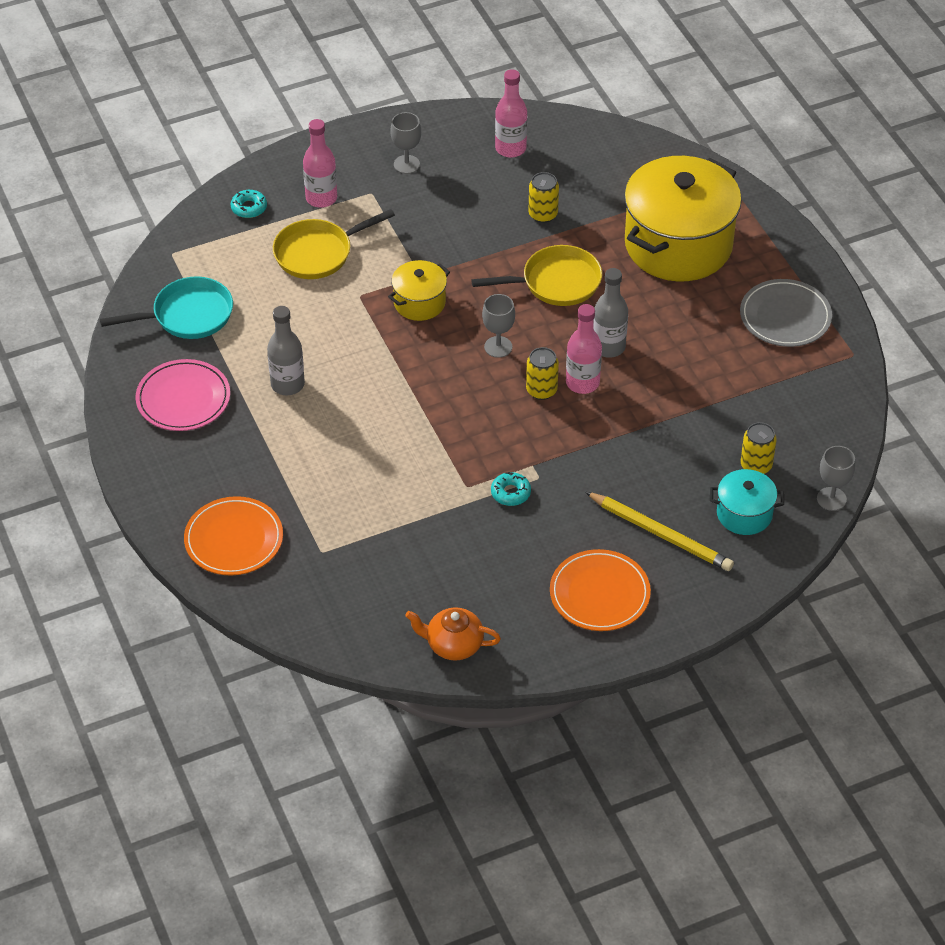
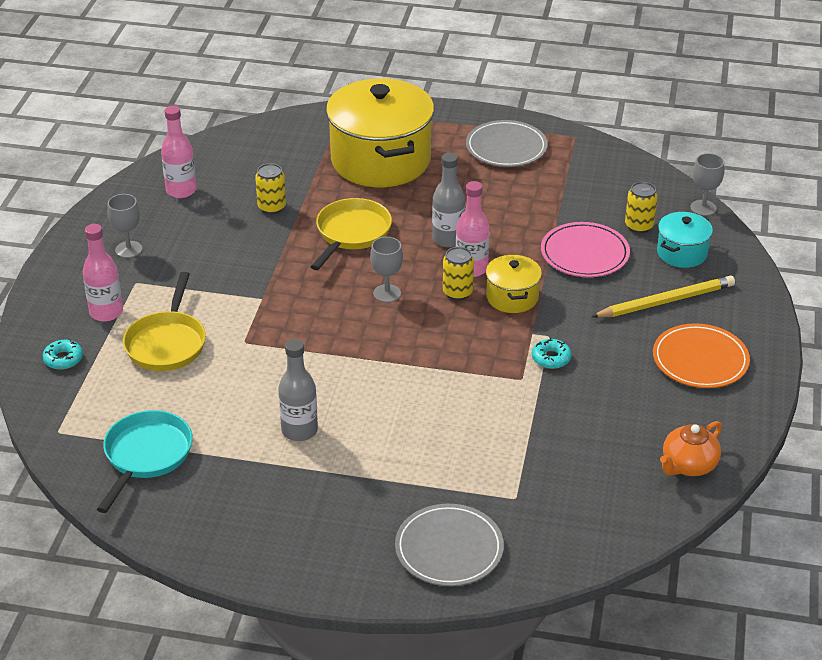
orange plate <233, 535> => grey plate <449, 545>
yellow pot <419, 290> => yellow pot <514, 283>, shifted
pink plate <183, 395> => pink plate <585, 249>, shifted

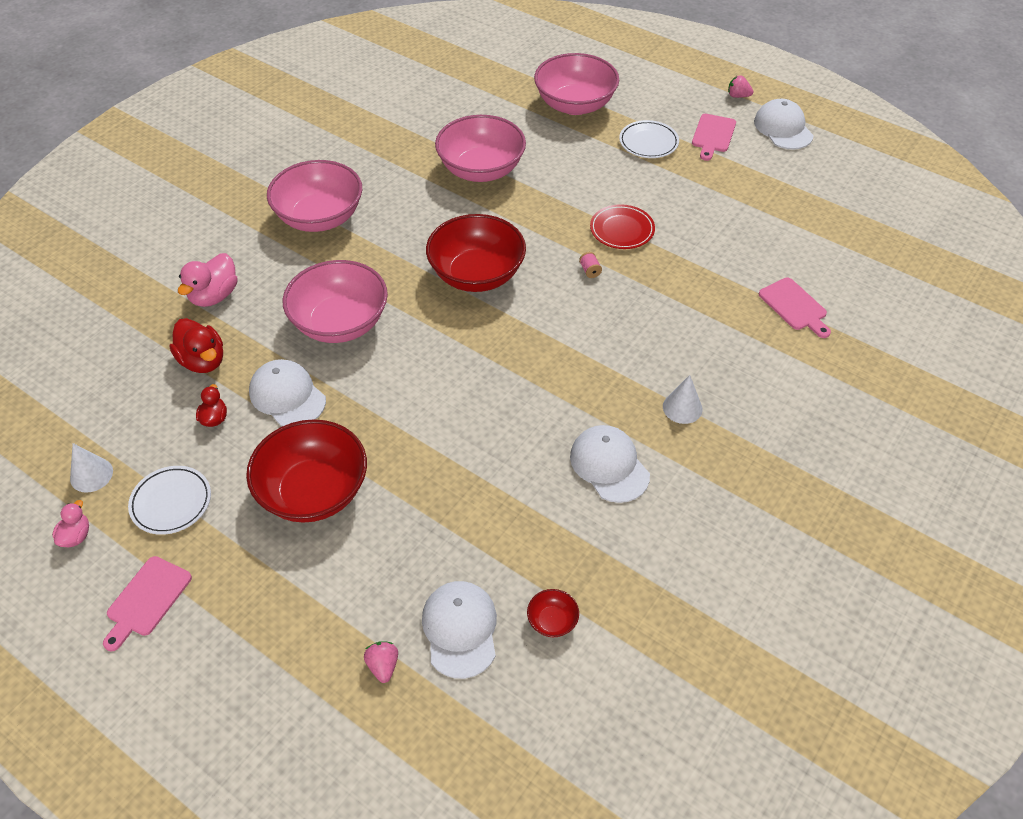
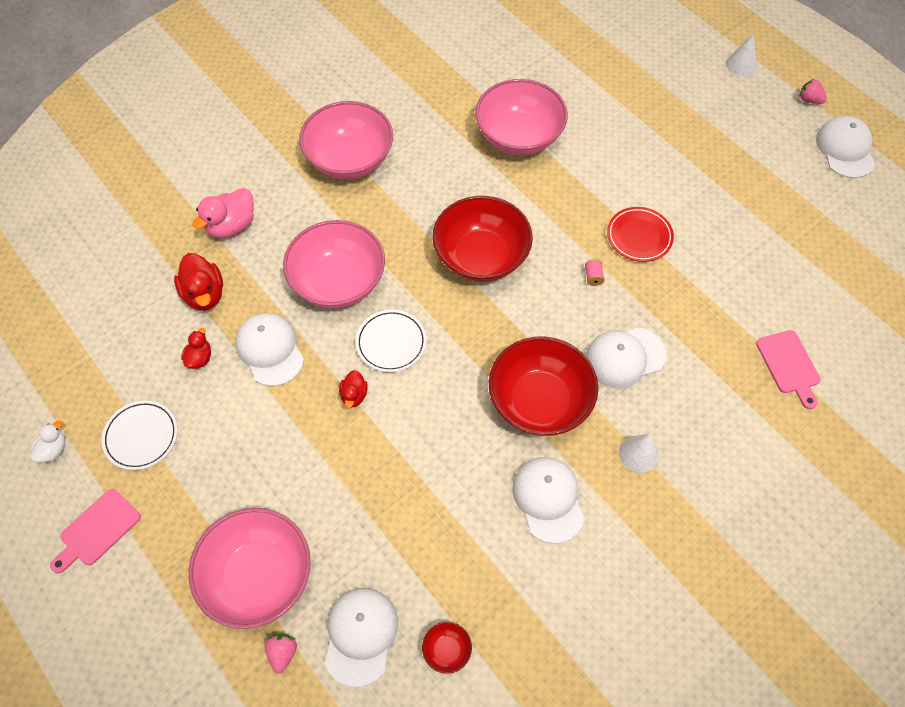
pink duck <70, 523> => white duck <47, 442>
pink bowl <576, 84> => pink bowl <250, 568>, shifted
nothing => red duck <353, 389>
white plate <649, 139> => white plate <391, 341>, shifted
red bowl <306, 471> => red bowl <543, 386>, shifted
nothing => white cap <626, 357>
white cone <91, 468> => white cone <741, 55>, shifted
pink cutting board <714, 137> => nothing

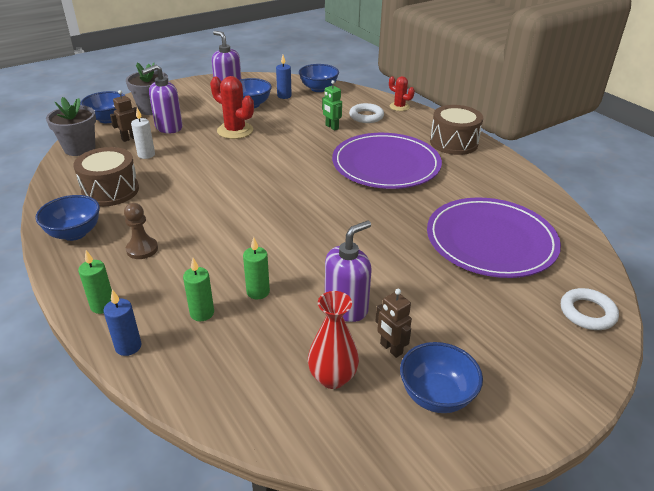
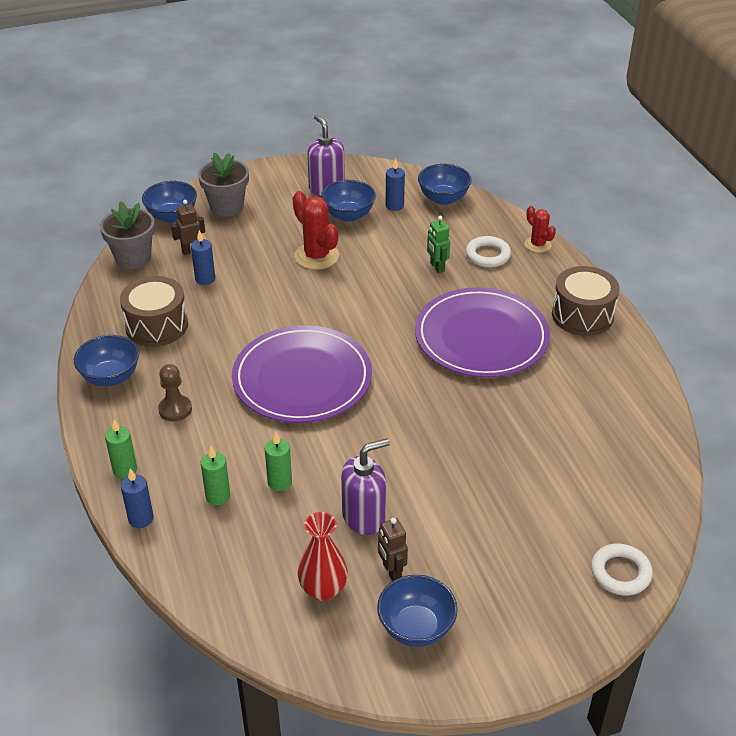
white candle <143, 133> => blue candle <203, 257>
purple plate <494, 237> => purple plate <302, 374>, shifted
purple soap dispenser <162, 99> => nothing

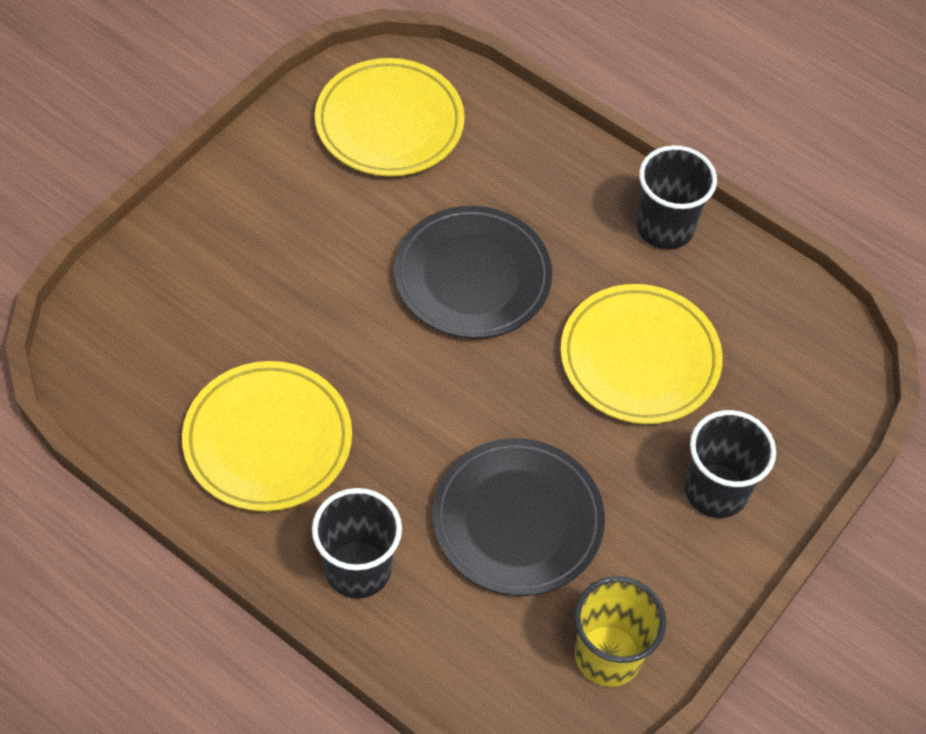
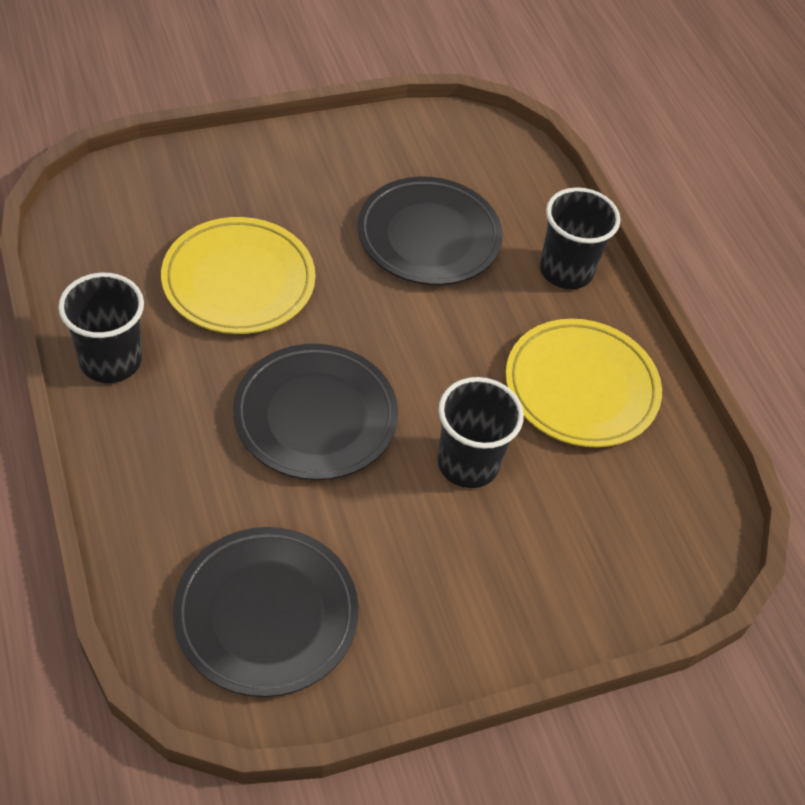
yellow plate <390, 117> => black plate <266, 612>
black cup <730, 464> => black cup <480, 432>, shifted
yellow cup <620, 631> => nothing

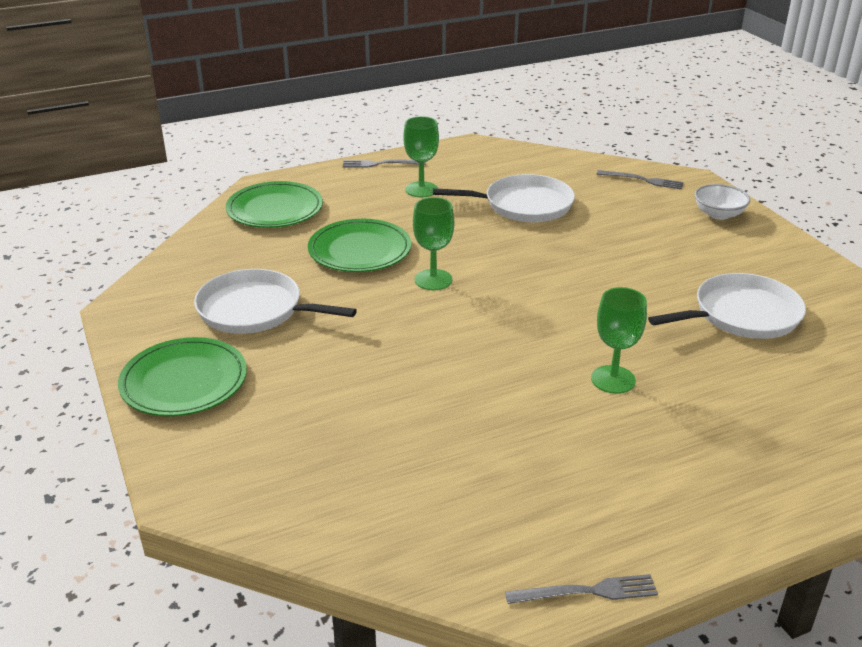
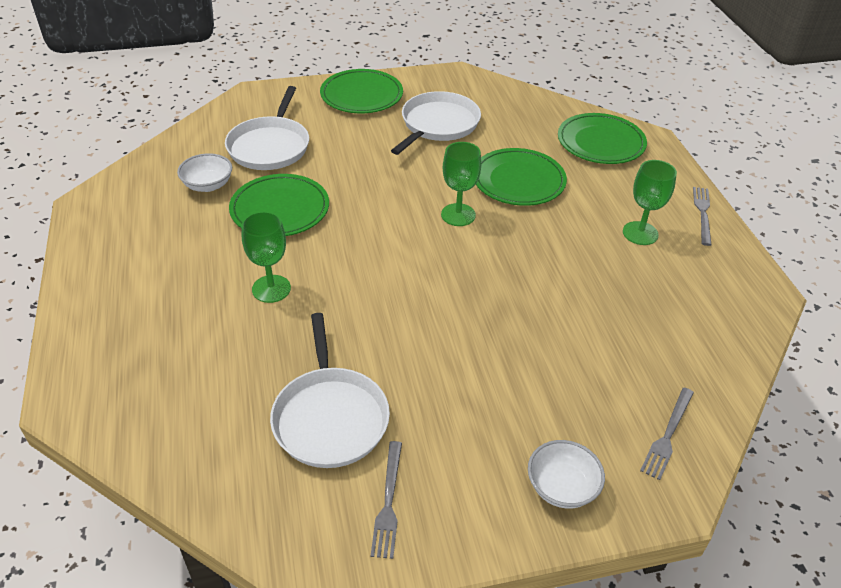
nothing => white bowl <204, 172>
white pan <504, 198> => white pan <267, 128>, shifted
nothing => green plate <279, 205>
grey fork <581, 589> => grey fork <386, 500>, shifted

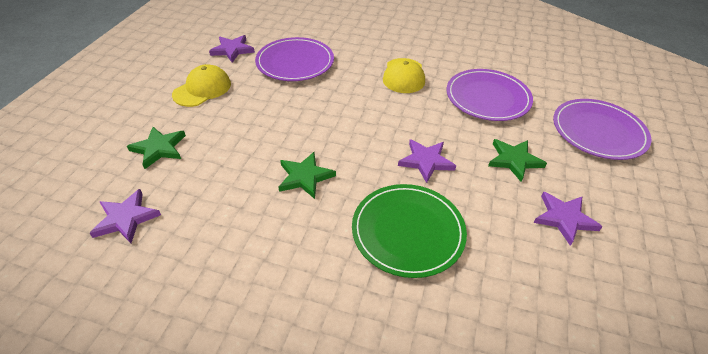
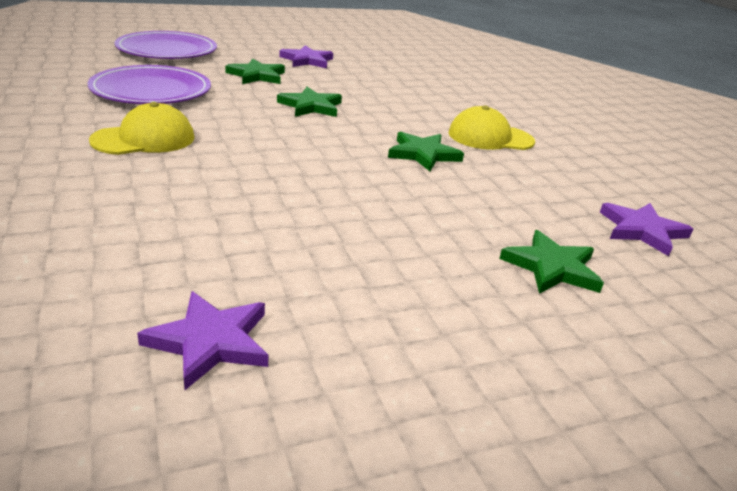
purple star <427, 161> => green star <309, 102>
yellow cap <201, 85> => yellow cap <492, 127>, shifted
purple plate <294, 59> => nothing
green plate <409, 231> => nothing

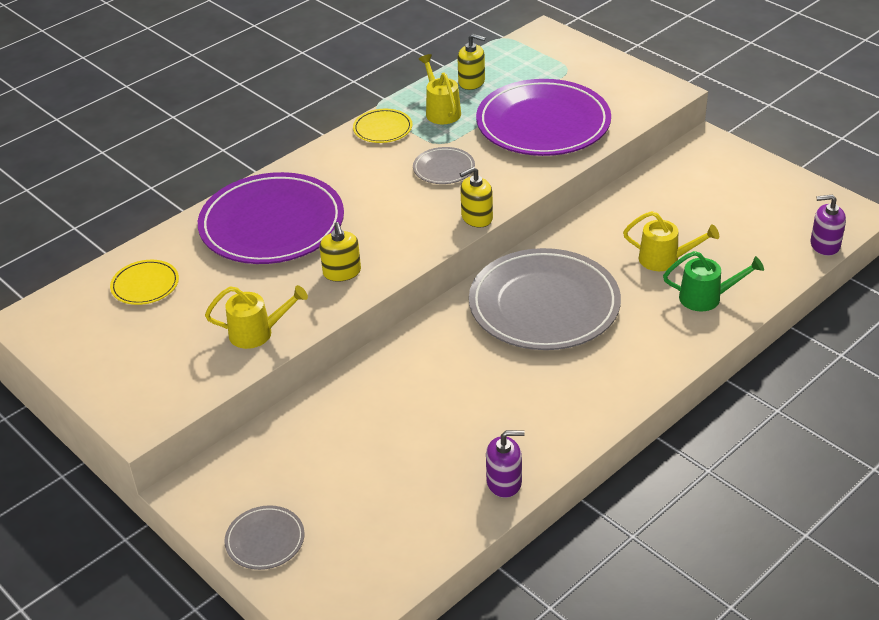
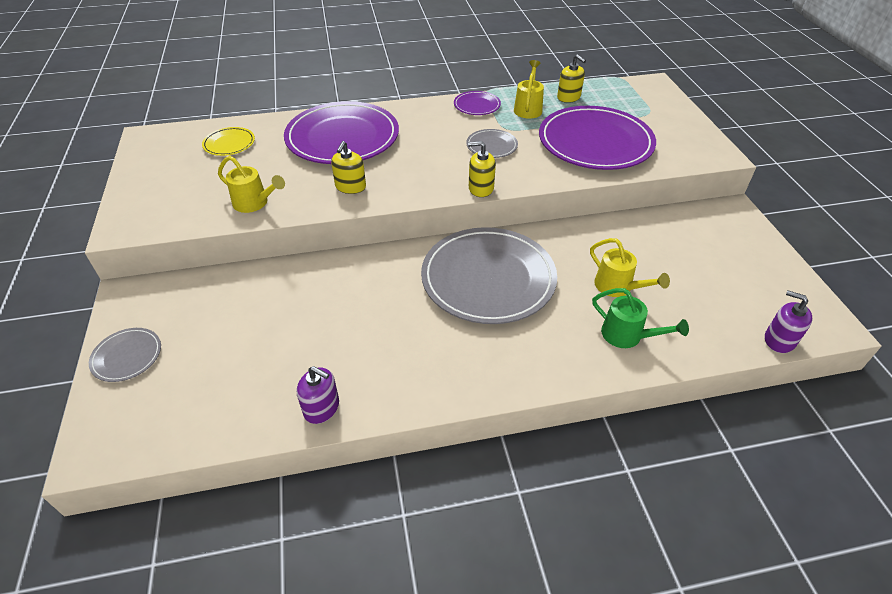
yellow plate <382, 126> => purple plate <477, 103>

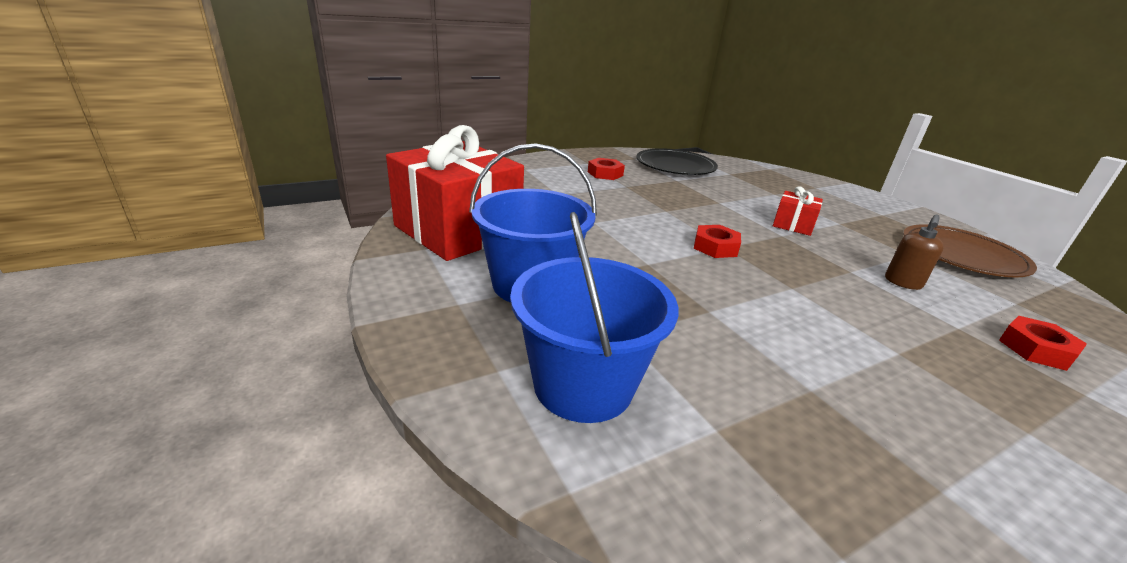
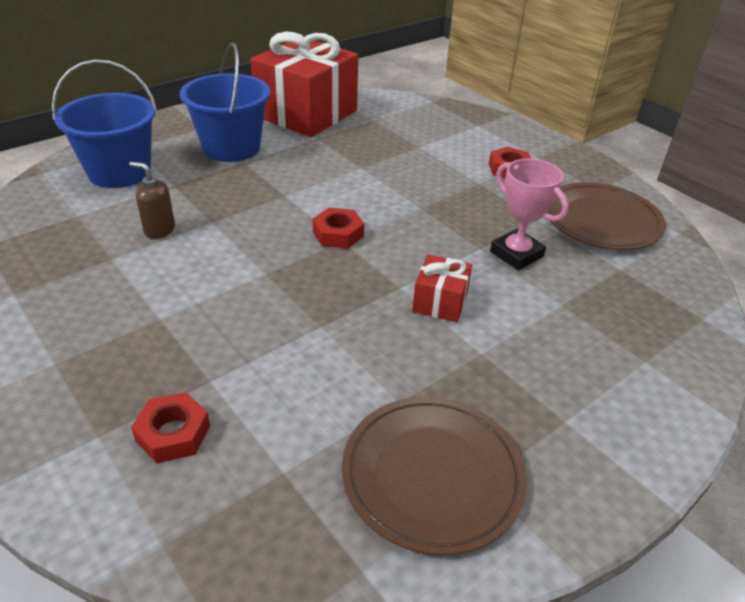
brown soap dispenser <914, 252> => brown soap dispenser <152, 200>, shifted
nothing => pink trophy <529, 214>
black plate <677, 161> => brown plate <606, 216>

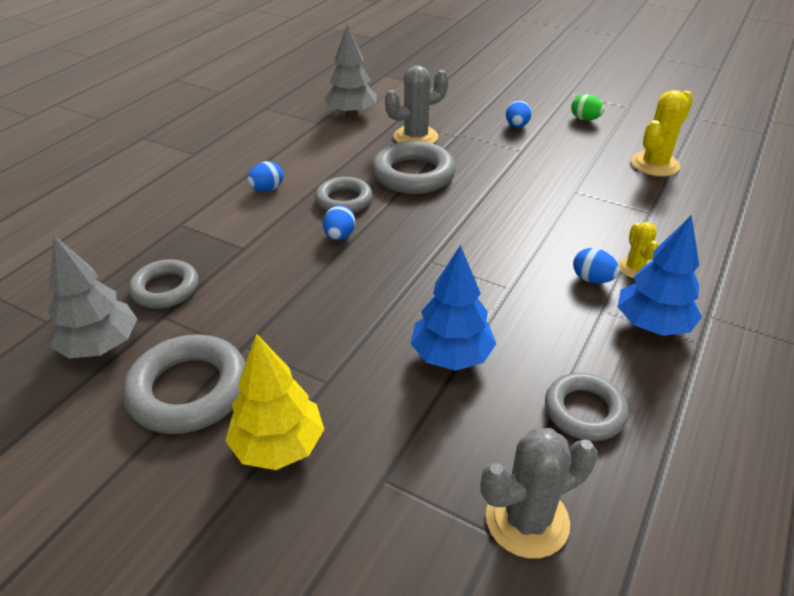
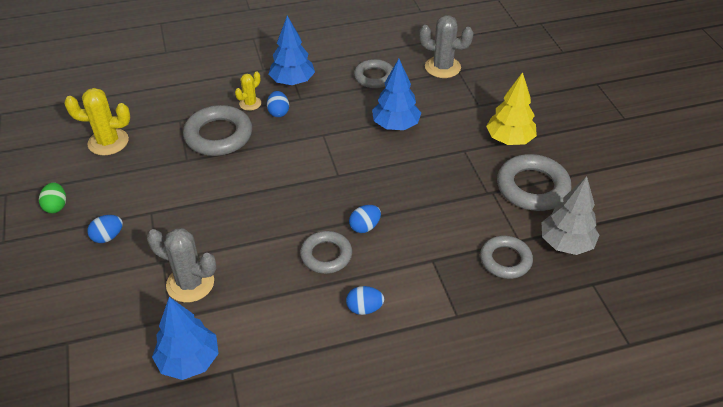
grey tree <350, 70> => blue tree <185, 338>
grey ring <414, 167> => grey ring <217, 130>, shifted

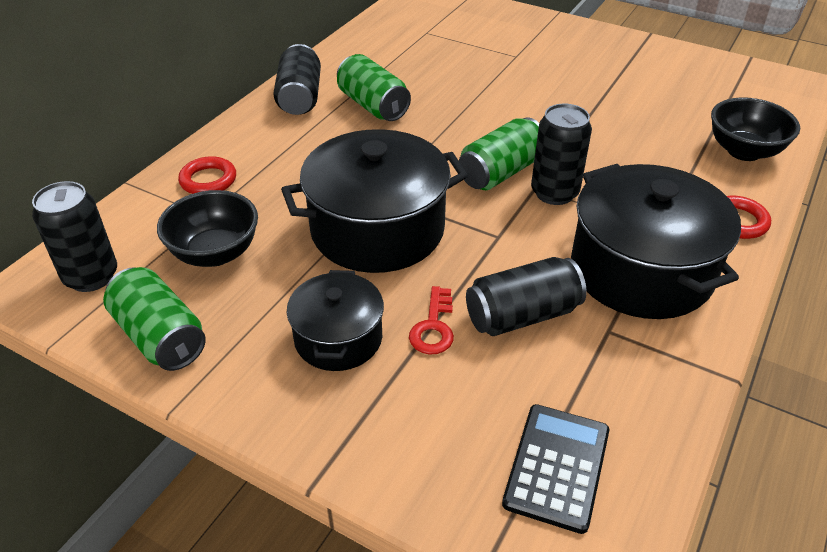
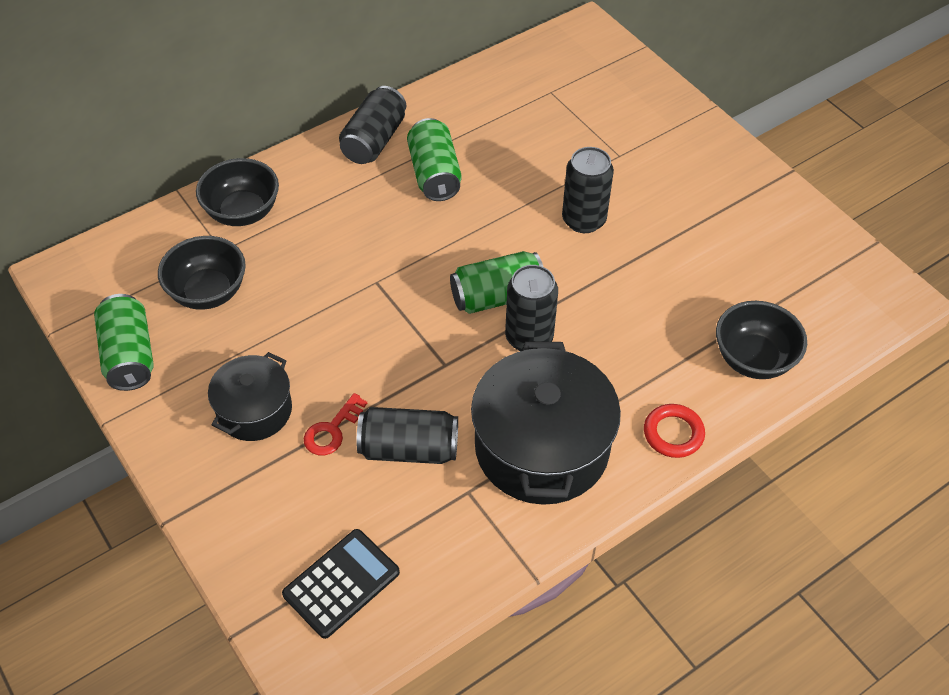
red ring <207, 175> => black bowl <237, 192>
black can <74, 236> => black can <588, 190>, shifted
black pot <374, 201> => nothing

